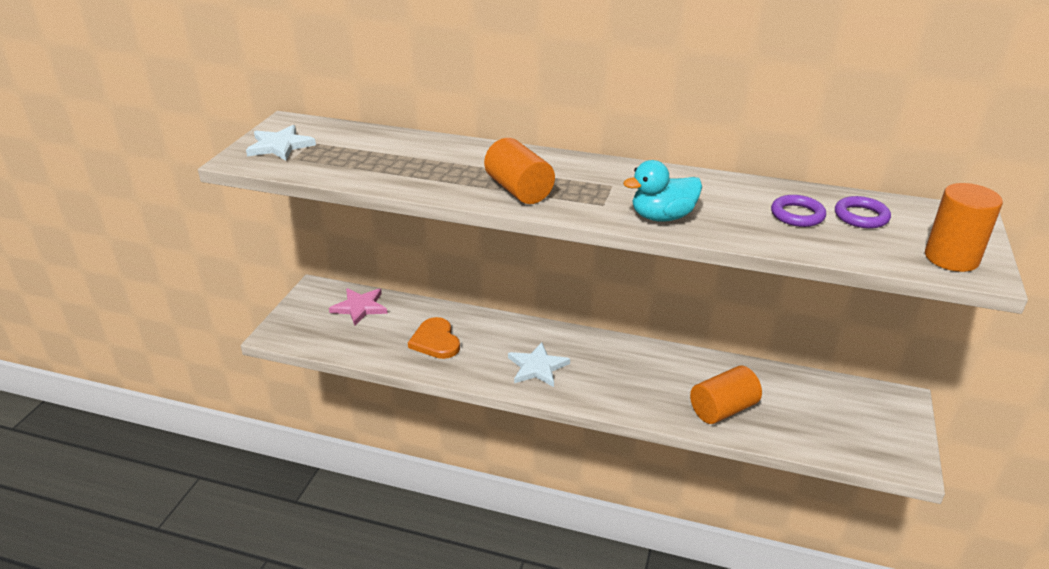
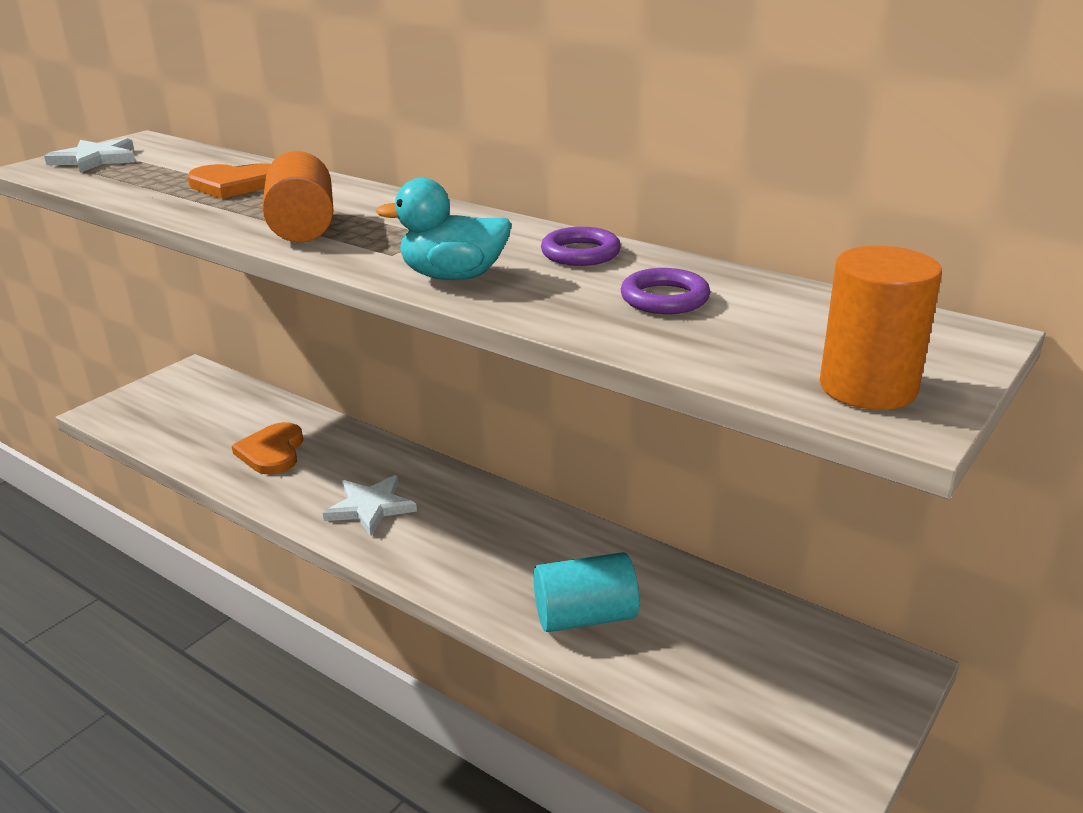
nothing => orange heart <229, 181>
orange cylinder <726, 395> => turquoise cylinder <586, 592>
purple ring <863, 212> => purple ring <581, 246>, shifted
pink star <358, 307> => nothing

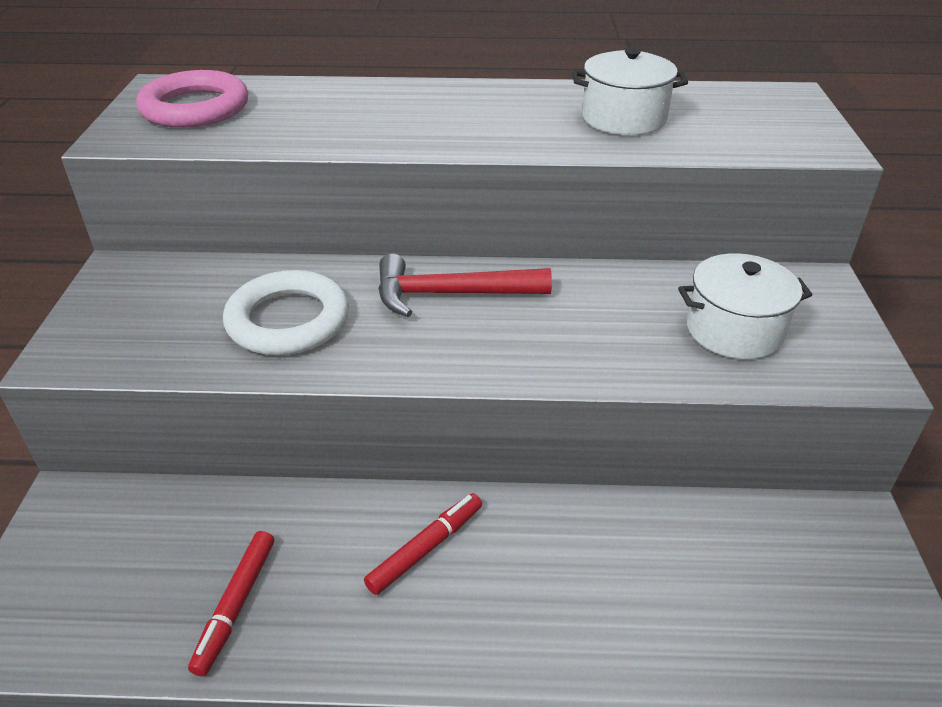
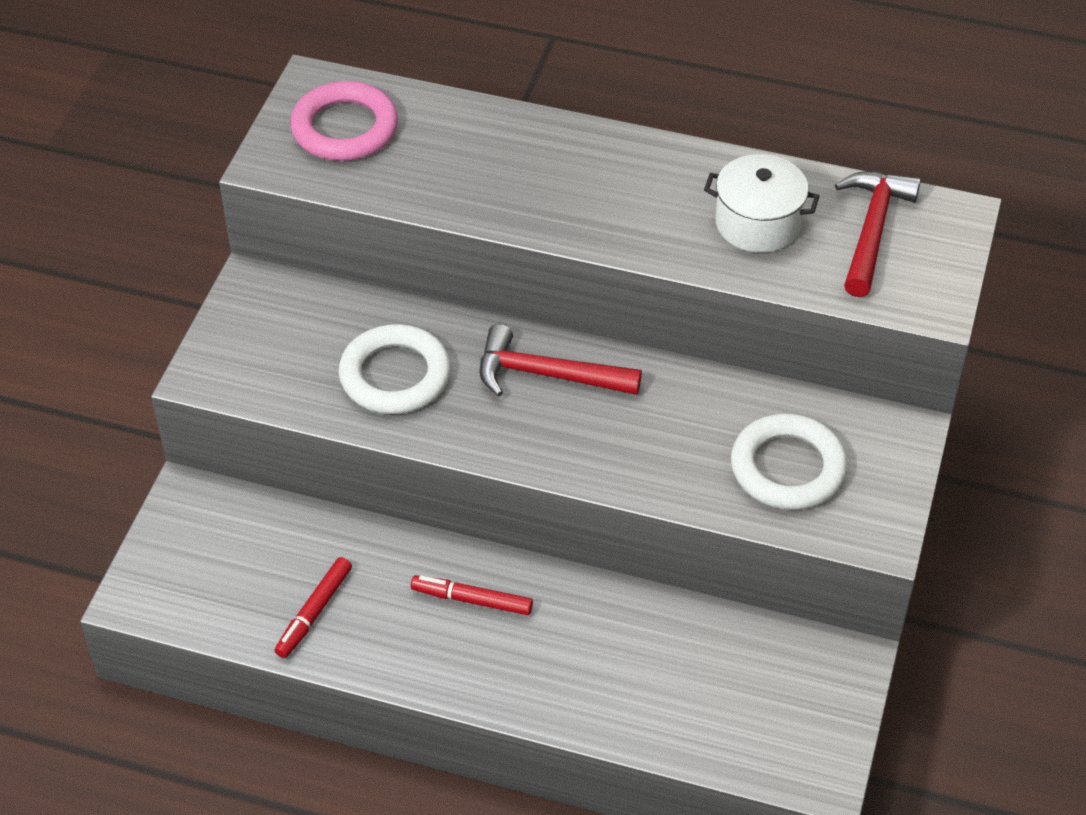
red marker <423, 544> => red marker <472, 595>, 135 degrees counterclockwise
white pot <745, 306> => white ring <789, 461>
nothing => red hammer <878, 234>

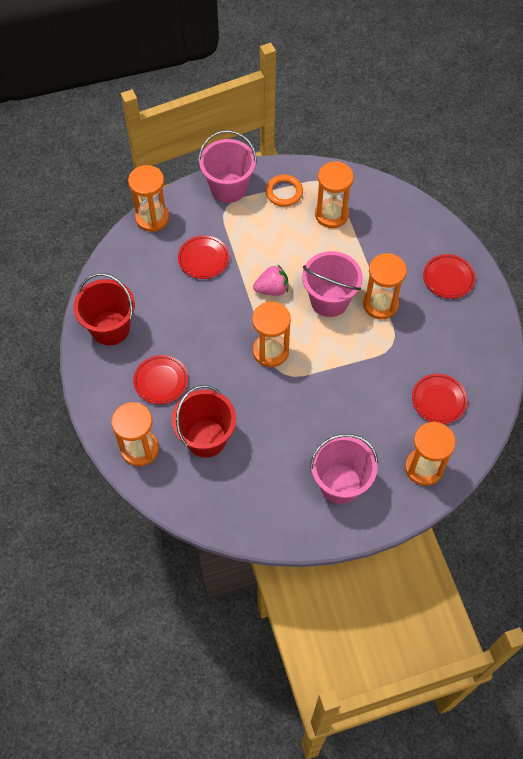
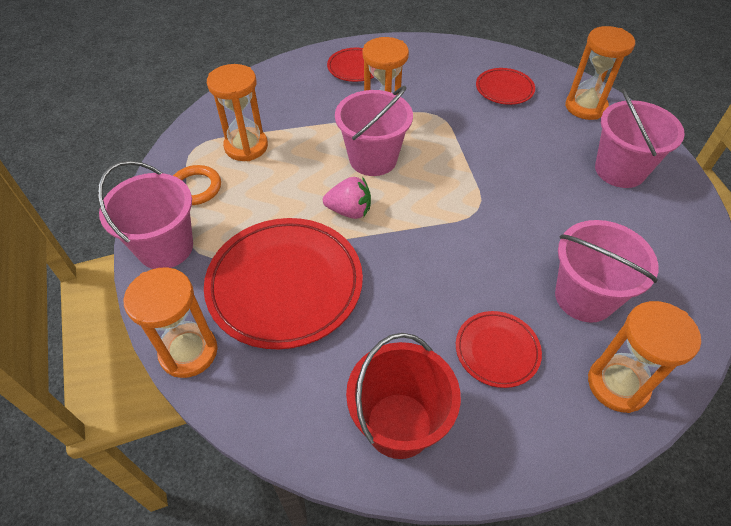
red plate <203, 257> => red plate <283, 283>, x1.99
pink strawberry <270, 280> => pink strawberry <347, 198>, 105 degrees clockwise
red bucket <203, 421> => pink bucket <606, 271>
orange hourglass <271, 334> => nothing

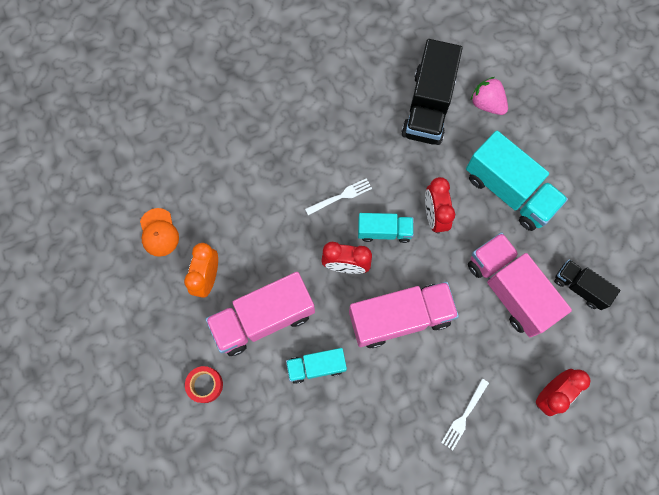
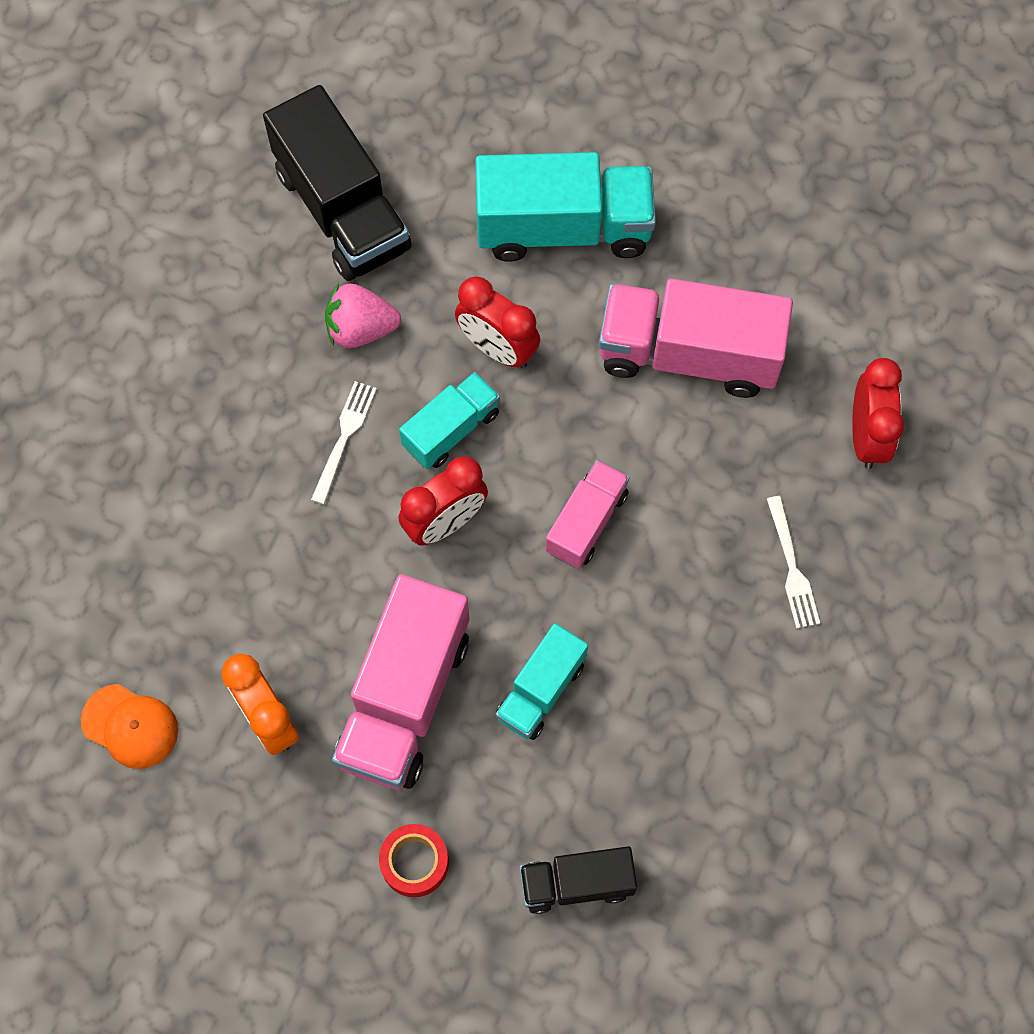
pink strawberry <489, 96> => pink strawberry <363, 315>, shifted
black truck <587, 285> => black truck <578, 880>, shifted
pink truck <404, 315> => pink truck <587, 514>, x0.56

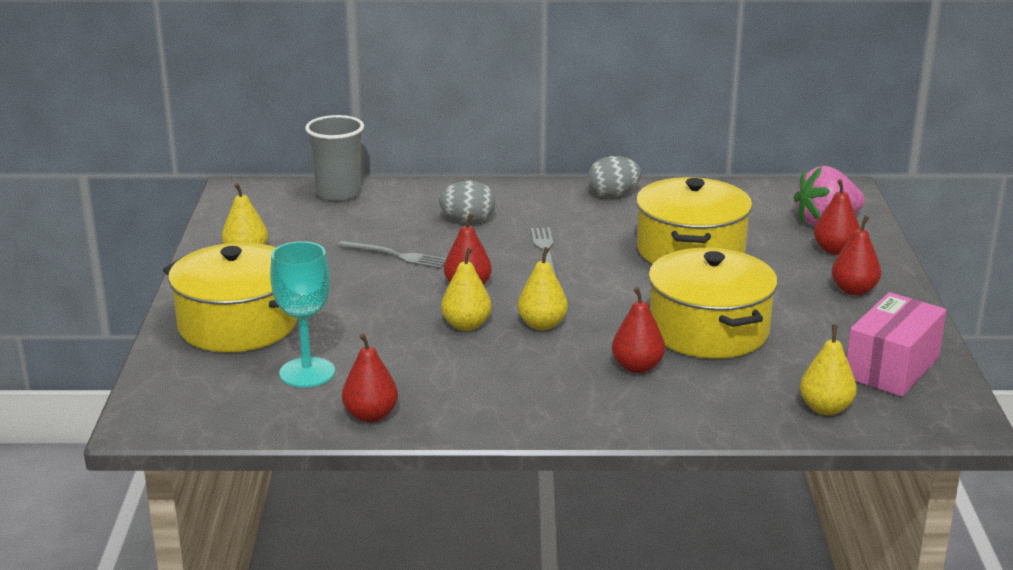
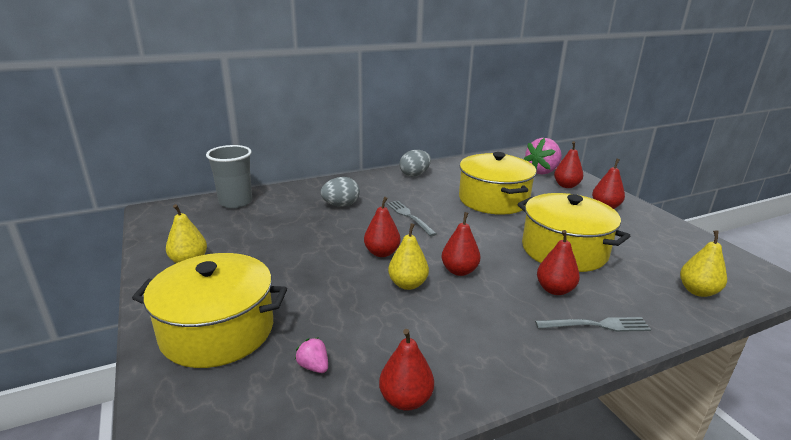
turquoise goblet <302, 314> => pink strawberry <311, 355>
yellow pear <542, 288> => red pear <460, 244>
grey fork <392, 255> => grey fork <593, 324>, shifted
pink box <897, 344> => nothing

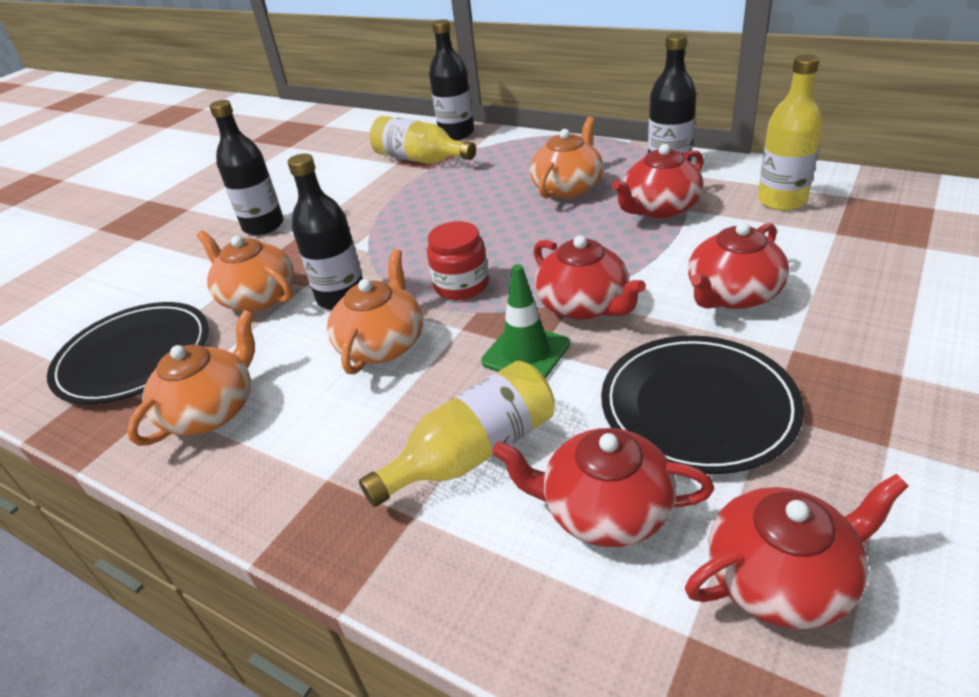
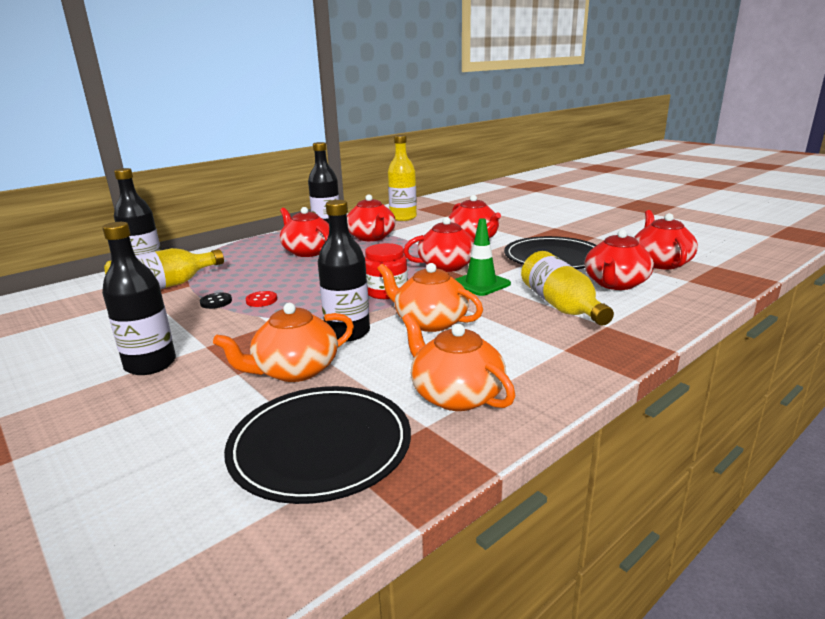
nothing => black button <216, 301>
nothing => red button <261, 299>
orange teapot <566, 157> => red teapot <304, 232>

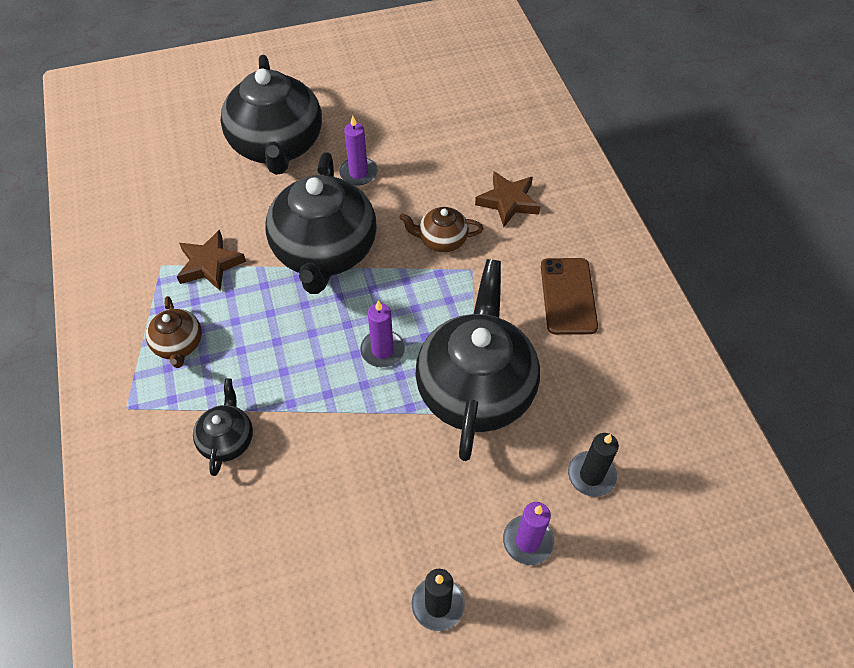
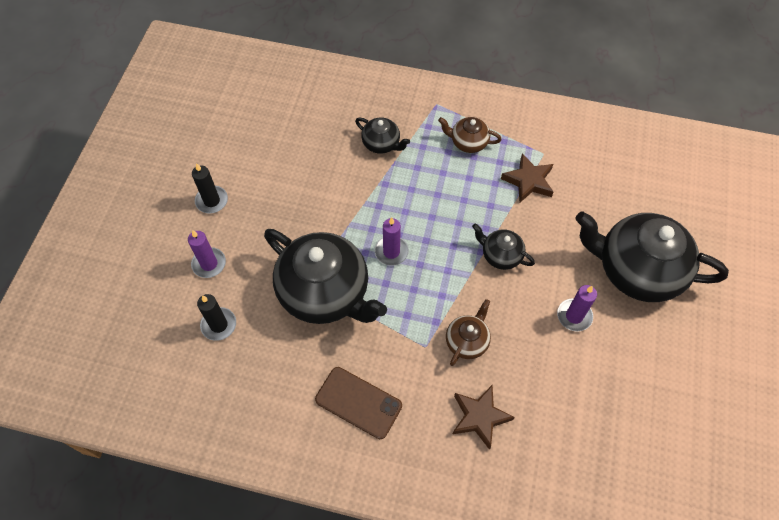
black teapot <321, 223> => black teapot <503, 246>, x0.46

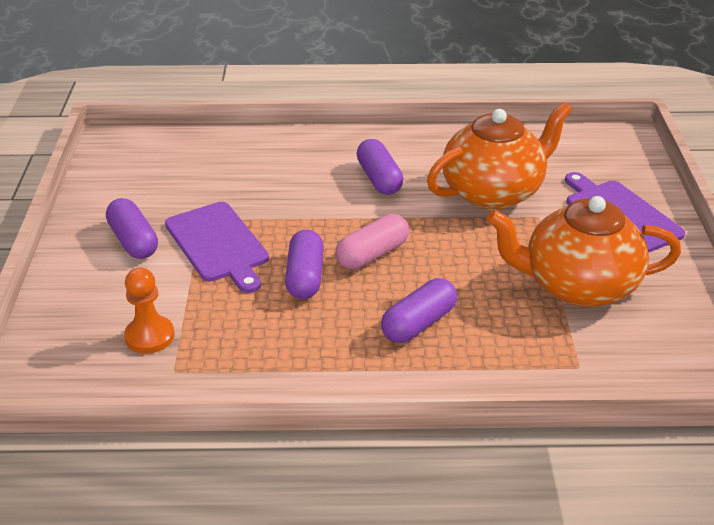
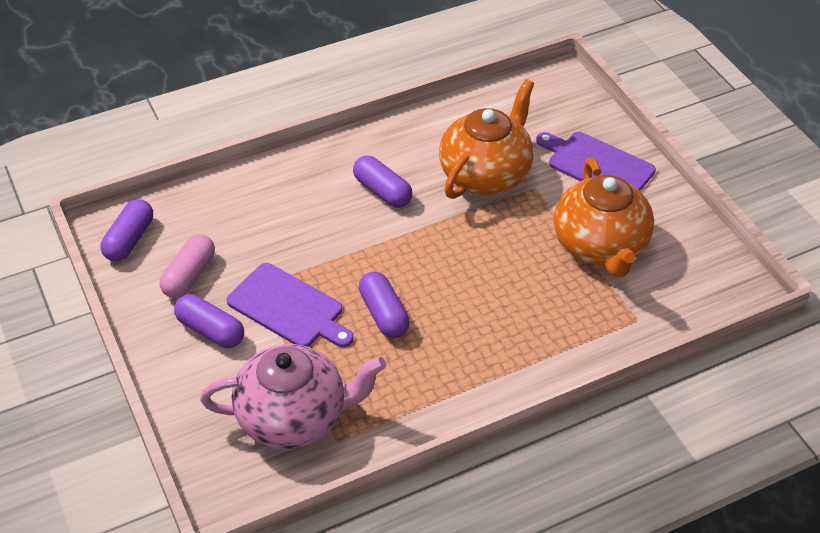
purple capsule <419, 310> => purple capsule <126, 230>, shifted
pink capsule <372, 241> => pink capsule <187, 266>, shifted
orange pawn <149, 311> => pink teapot <293, 396>
orange teapot <584, 251> => orange teapot <604, 218>, 75 degrees counterclockwise

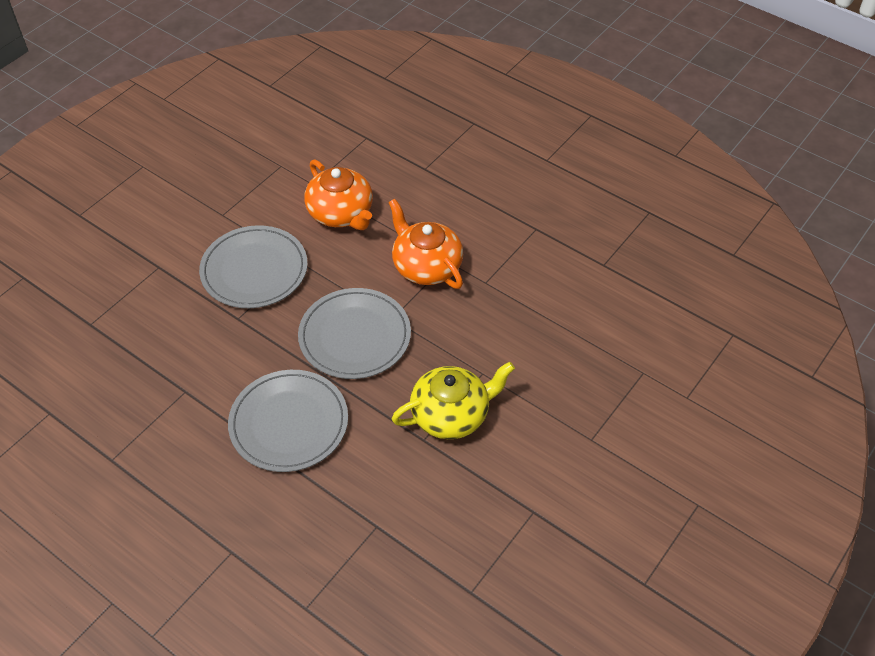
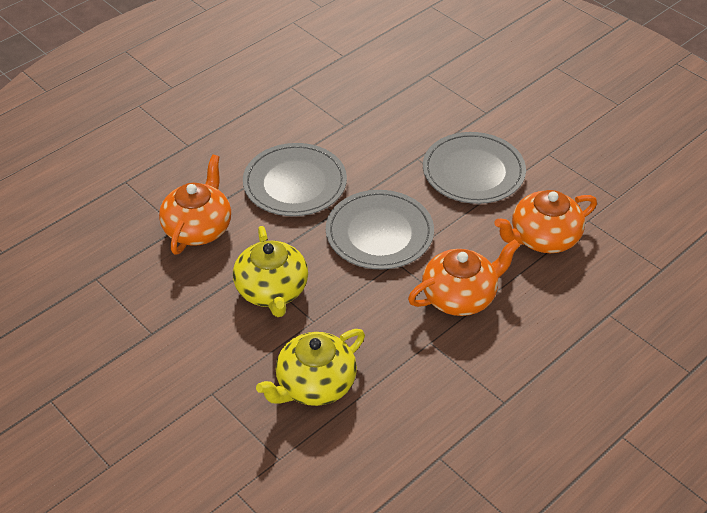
nothing => orange teapot <195, 205>
nothing => yellow teapot <310, 367>

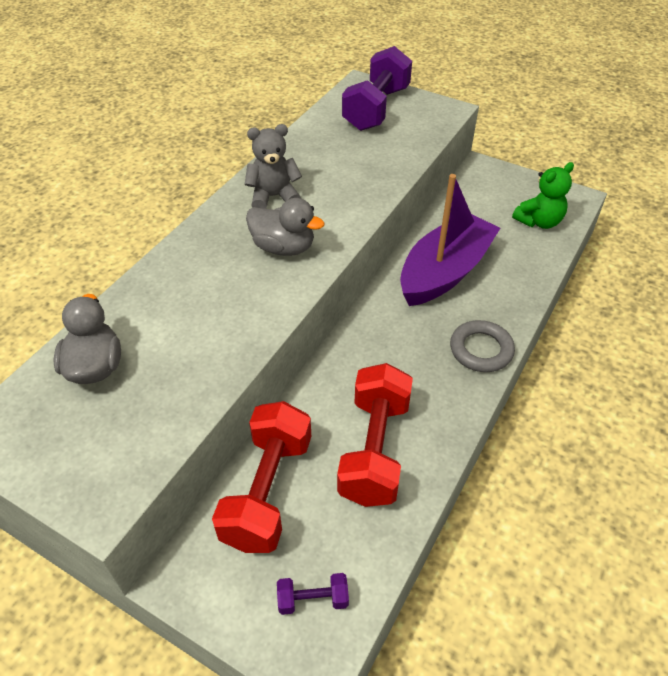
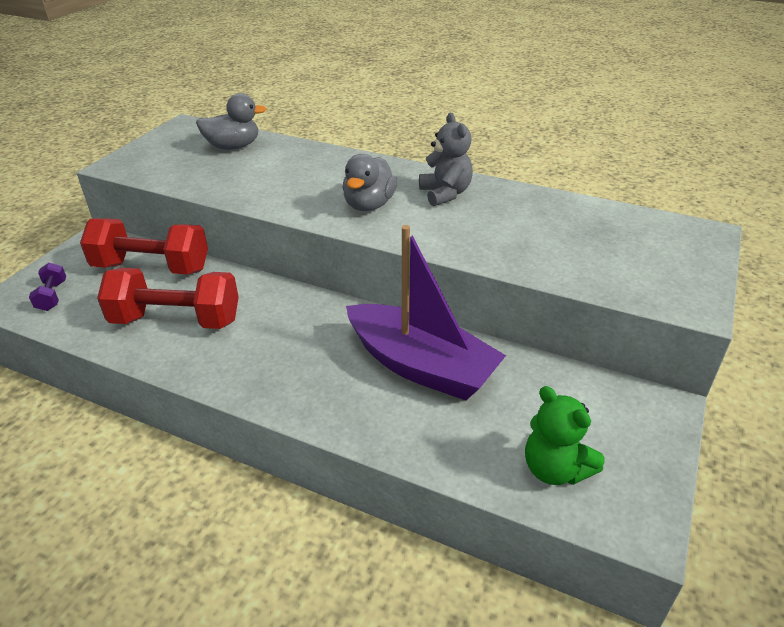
purple dumbbell <377, 88> => nothing
grey ring <482, 346> => nothing

